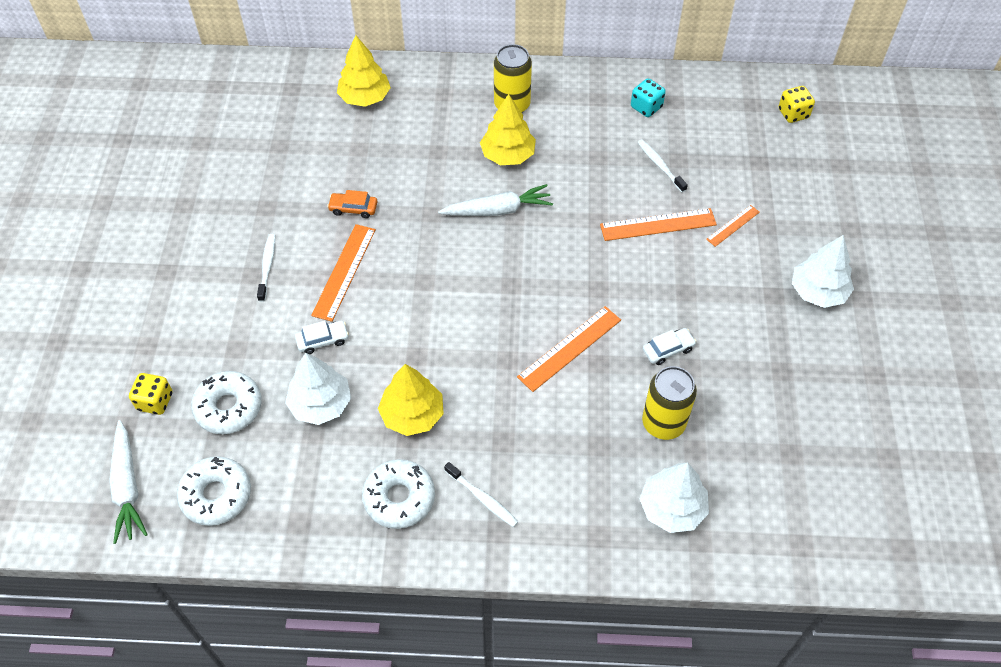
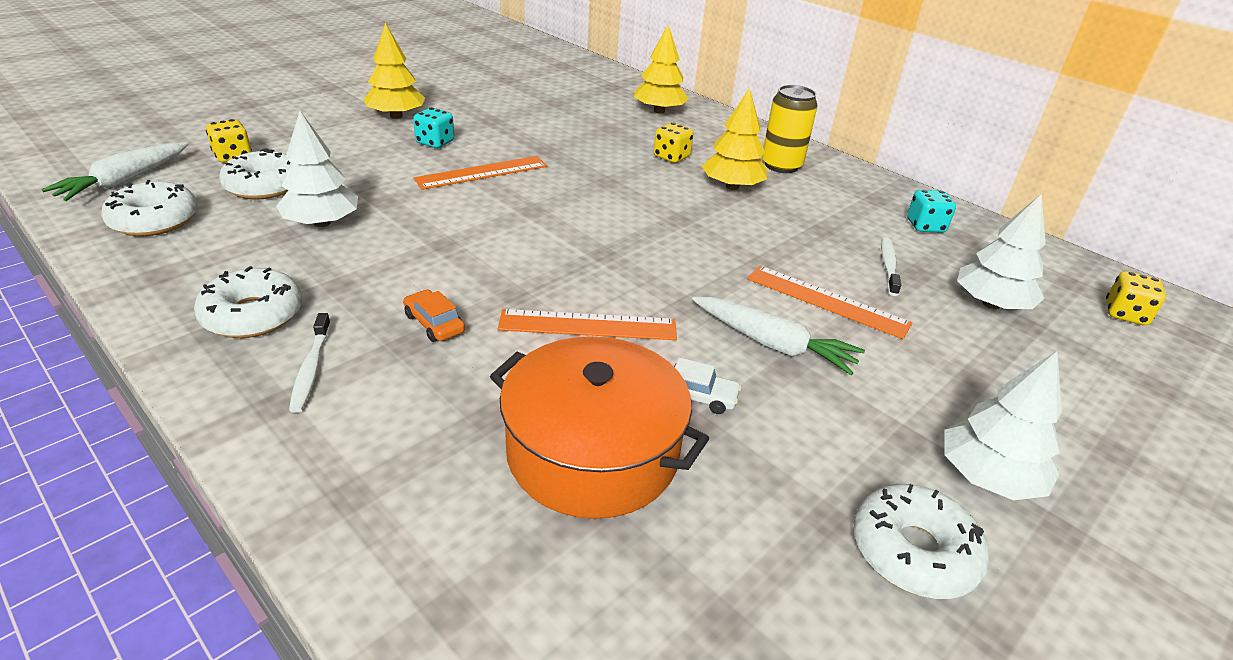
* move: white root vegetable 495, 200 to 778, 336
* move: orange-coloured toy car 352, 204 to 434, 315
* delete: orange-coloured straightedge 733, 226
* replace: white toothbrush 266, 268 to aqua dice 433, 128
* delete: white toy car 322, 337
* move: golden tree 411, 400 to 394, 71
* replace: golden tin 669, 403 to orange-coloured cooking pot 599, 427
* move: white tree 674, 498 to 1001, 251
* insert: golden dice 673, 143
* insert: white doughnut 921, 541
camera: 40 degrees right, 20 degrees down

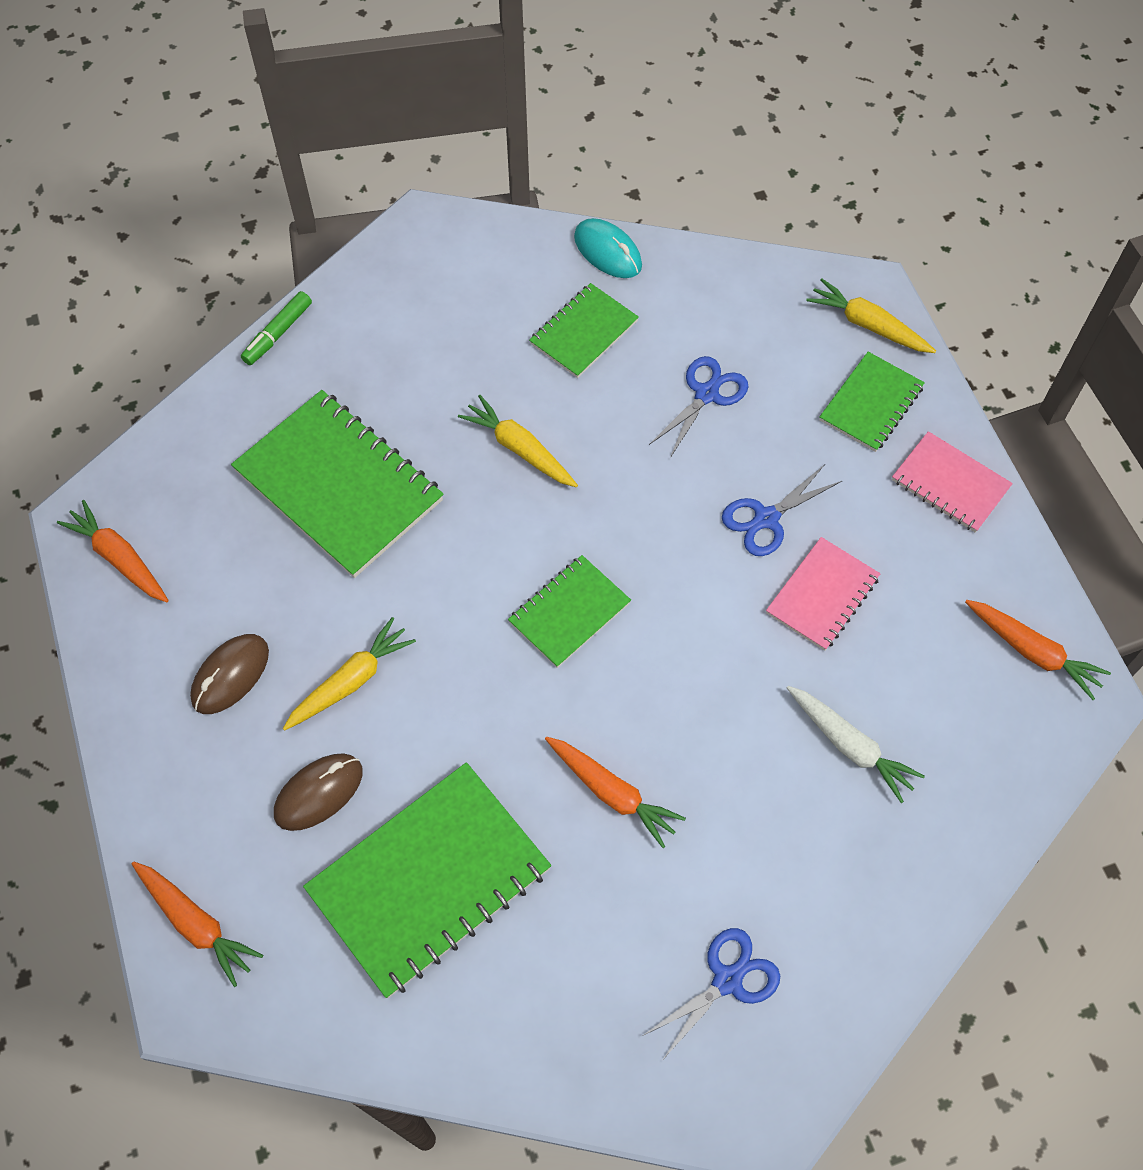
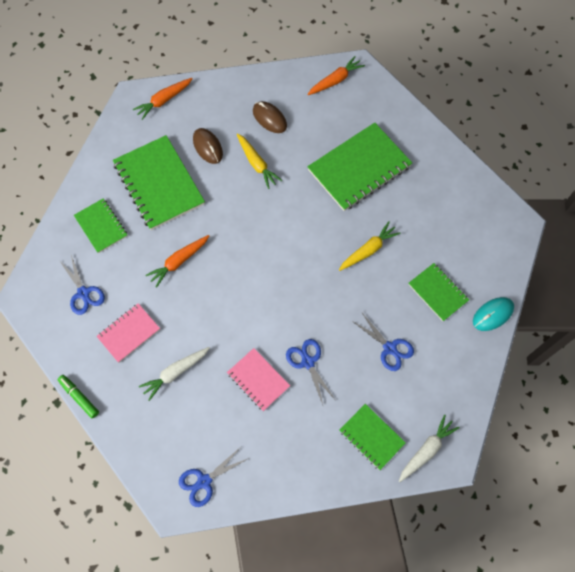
* recolor: golden root vegetable 871, 315 to white root vegetable 429, 448
* move: leaf-green felt pen 276, 328 to 78, 396
* move: rosy notepad 952, 482 to 128, 332
* move: leaf-green notepad 569, 611 to 100, 225
* replace: orange-coloured root vegetable 1038, 650 to cobalt scissors 214, 477
camera: 100 degrees right, 5 degrees up

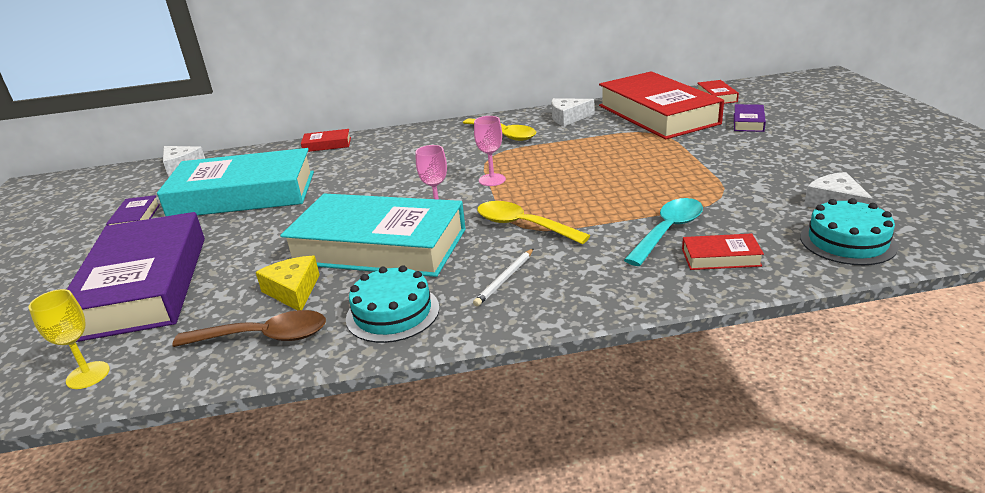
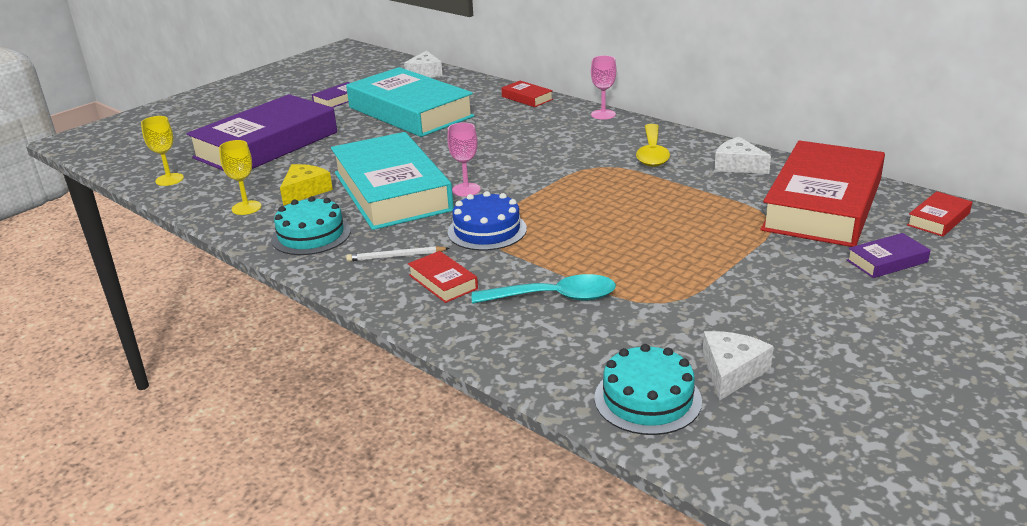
* move: rosy goblet 490, 151 to 603, 87
* replace: golden spoon 533, 222 to cobalt gateau 487, 221
* move: scarlet hardback 723, 251 to 443, 277
* replace: brown spoon 249, 328 to golden goblet 240, 177
camera: 50 degrees right, 0 degrees up

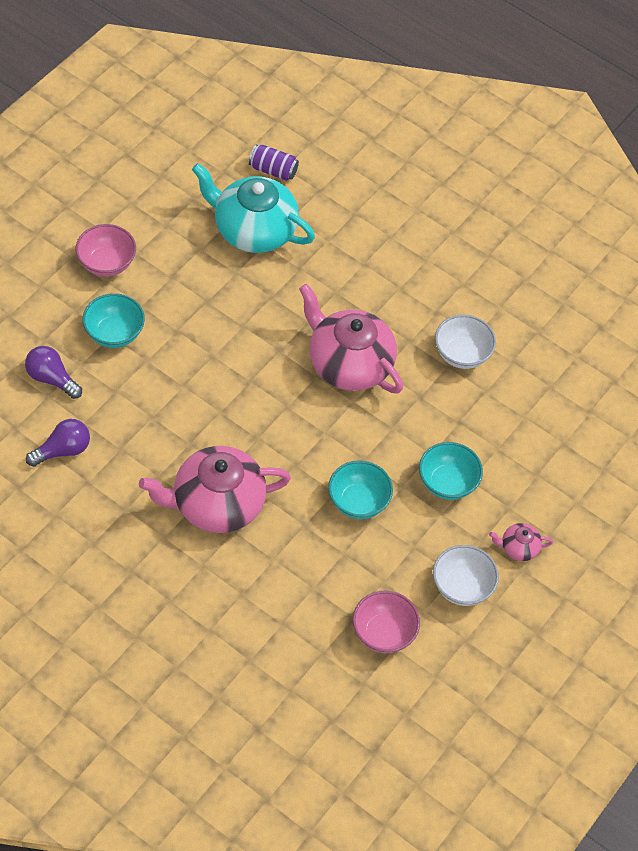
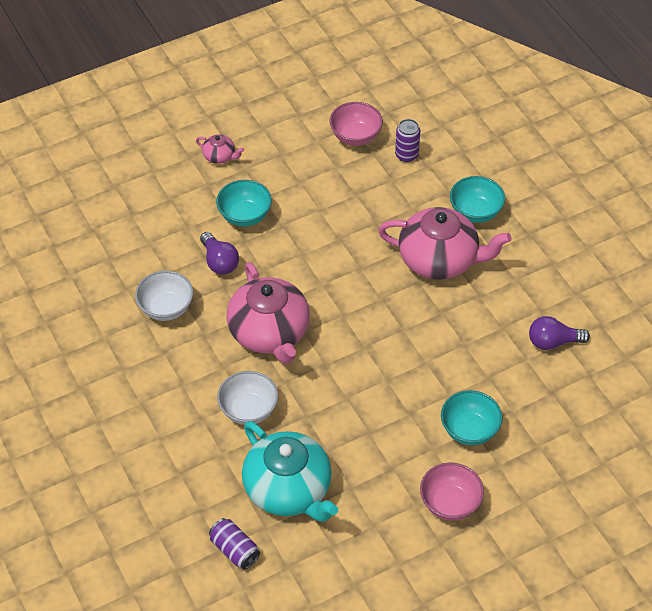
* move: violet lightbulb 53, 372 to 219, 253
* move: aqua deep dish 360, 489 to 477, 199
* move: white deep dish 466, 575 to 247, 398
* insert: violet tin 407, 140
camera: 150 degrees left, 5 degrees down

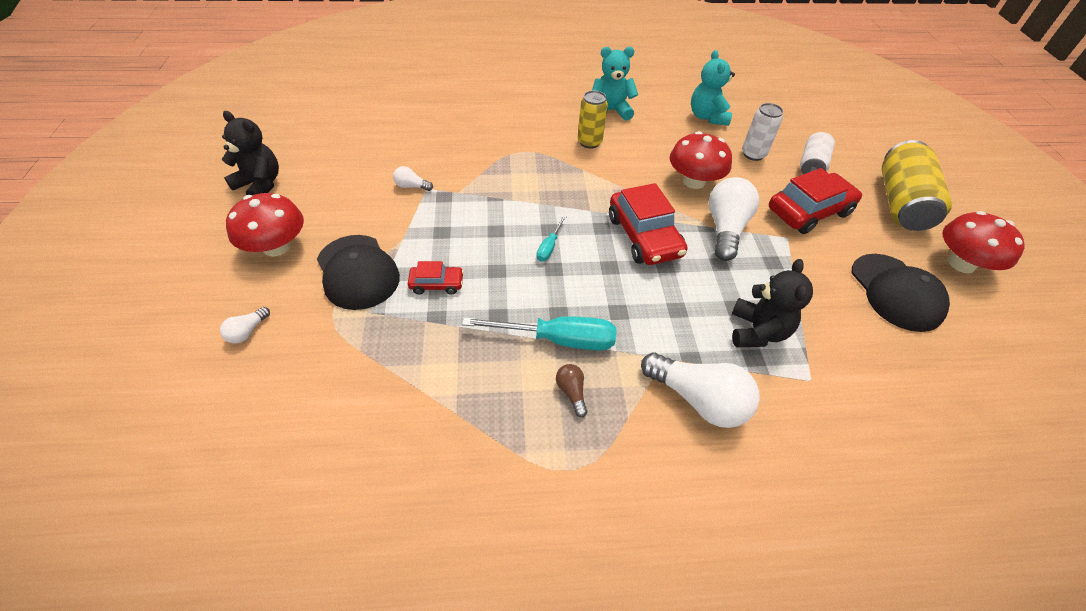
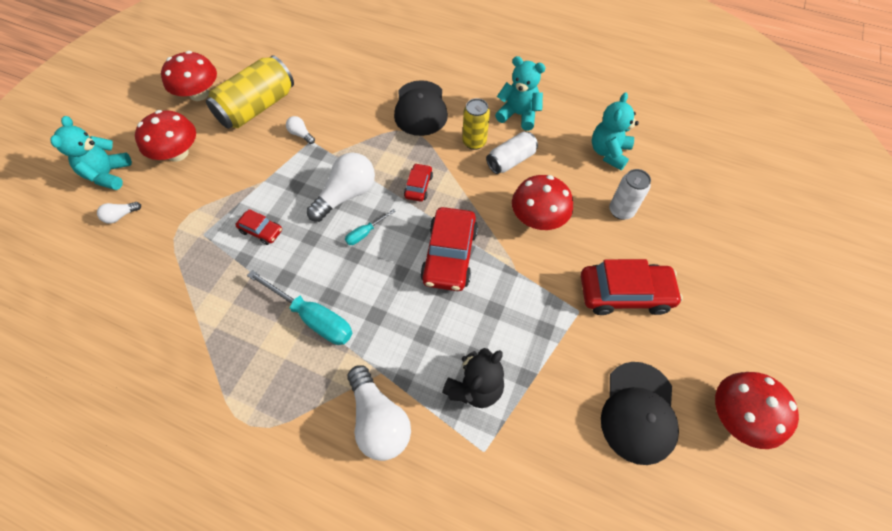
* replace: black teddy bear 250, 153 to scarlet toadstool 189, 76
* move: white tin 817, 153 to 512, 153
* move: golden tin 917, 185 to 250, 92
* move: white lightbulb 733, 219 to 340, 187
* move: black cap 358, 272 to 421, 108
* delete: brown lightbulb 572, 390
* insert: aqua teddy bear 91, 153
* insert: scarlet toy car 418, 182
camera: 30 degrees right, 10 degrees up

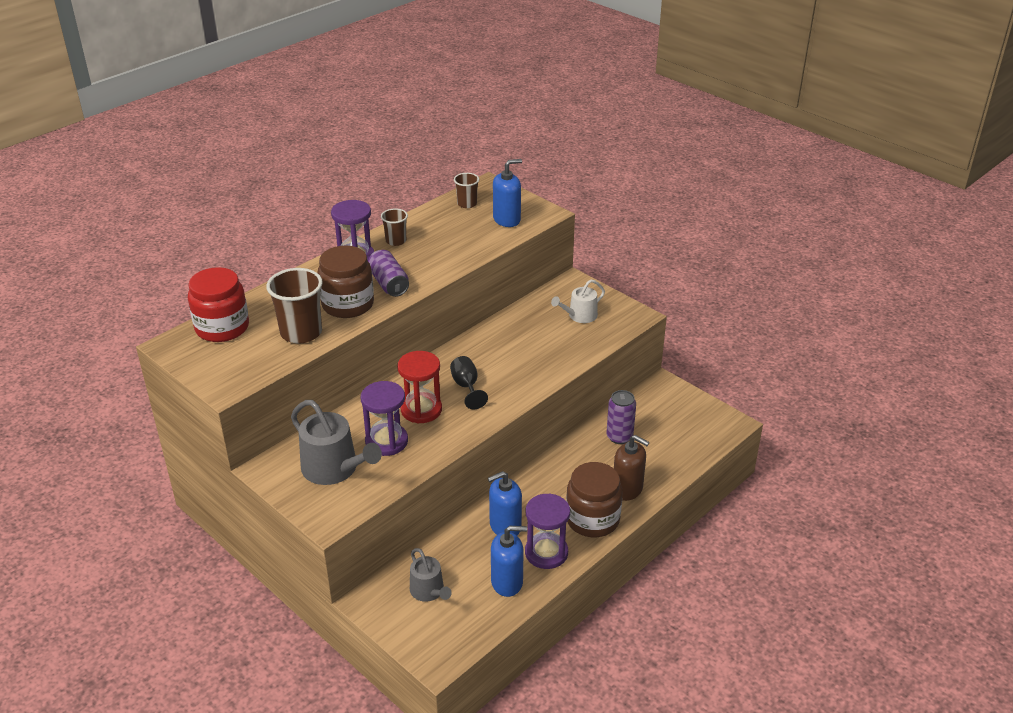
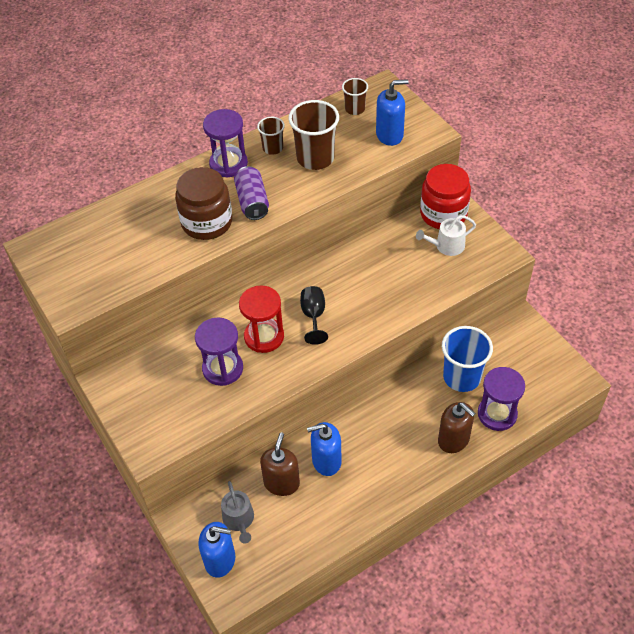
* move: scarlet jar 218, 304 to 445, 196
* move: brown cup 294, 305 to 313, 135
* replace: violet tin 621, 417 to cobalt cup 467, 359
* delete: ash-grey watering pot 336, 442
* delete: brown jar 594, 499
* move: violet sandglass 547, 531 to 501, 399
* move: cobalt soap pump 509, 561 to 216, 550
* insert: brown soap pump 280, 464
camera: 15 degrees right, 15 degrees up

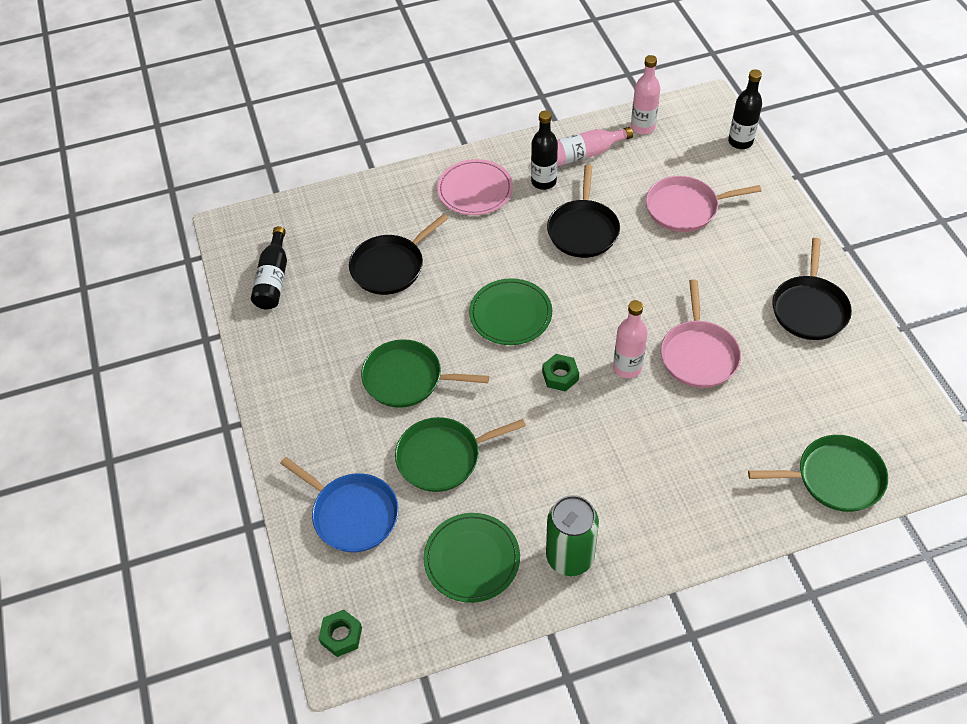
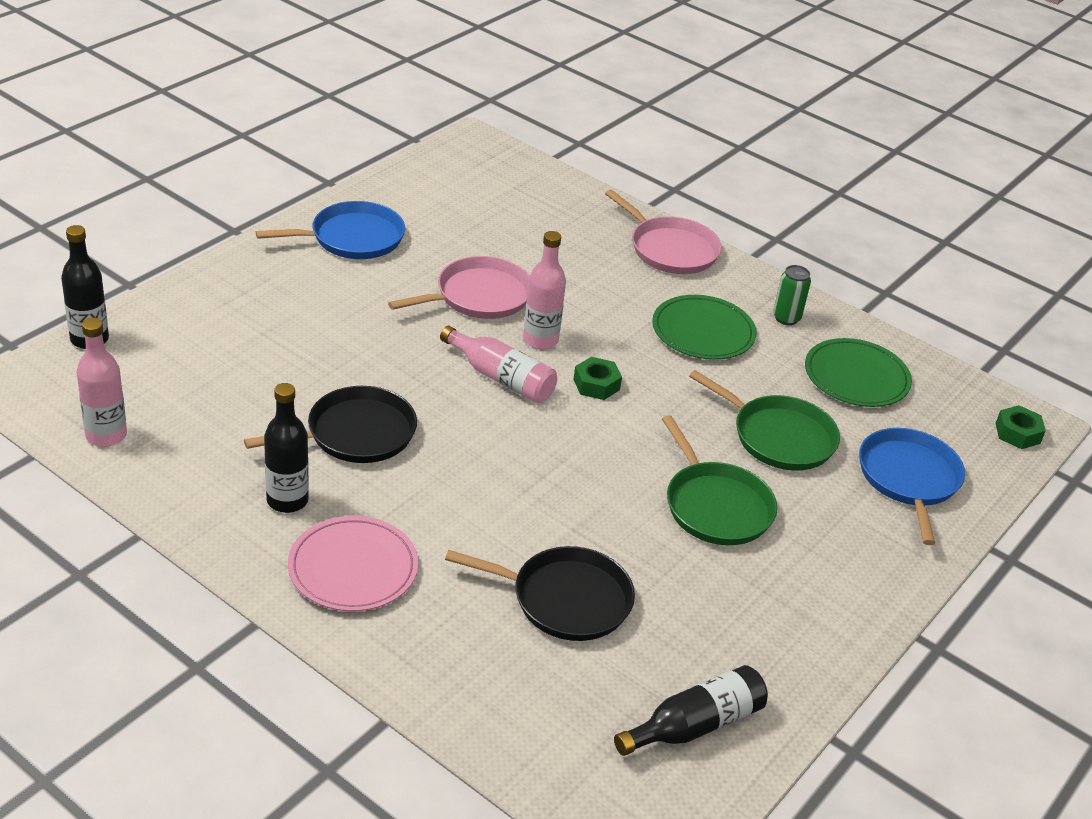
* move: rosy drink bottle 595, 147 to 498, 364
* move: rosy pan 704, 204 to 663, 231
* recolor: black pan 812, 289 to cobalt pan 330, 230
* move: leaf-green dinner plate 510, 311 to 704, 327
* delete: leaf-green pan 818, 473
* resize: leaf-green tin 572, 535 = 792, 295 x0.57
camera: 130 degrees left, 15 degrees down

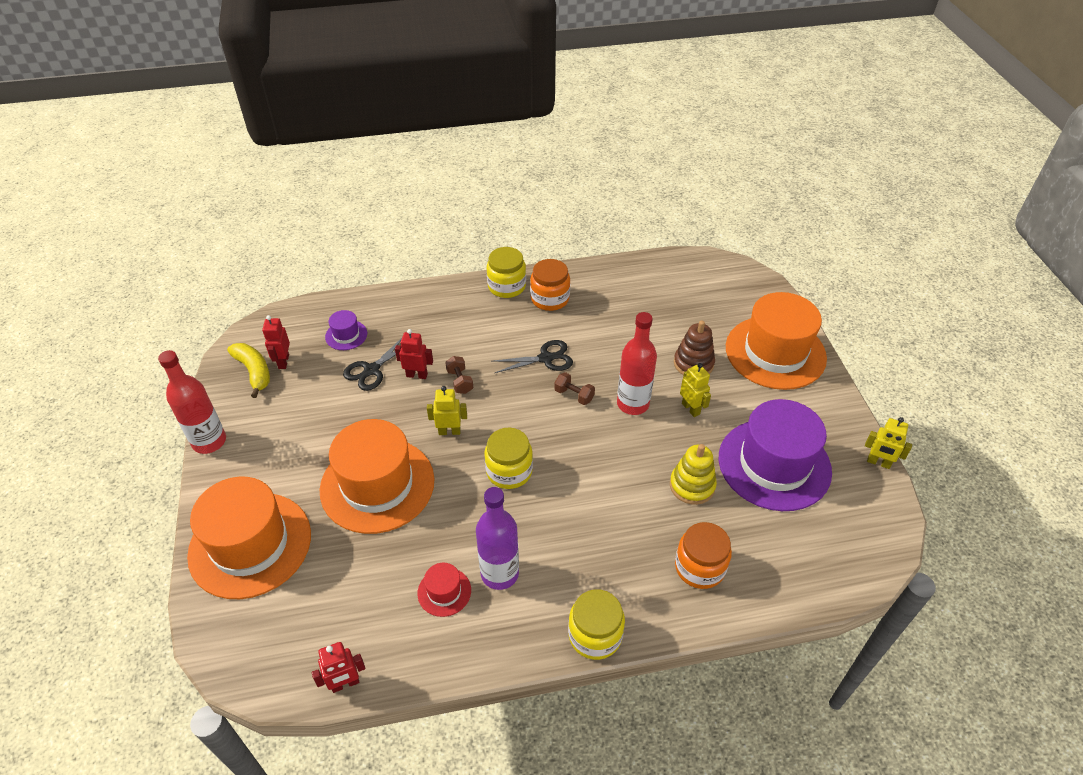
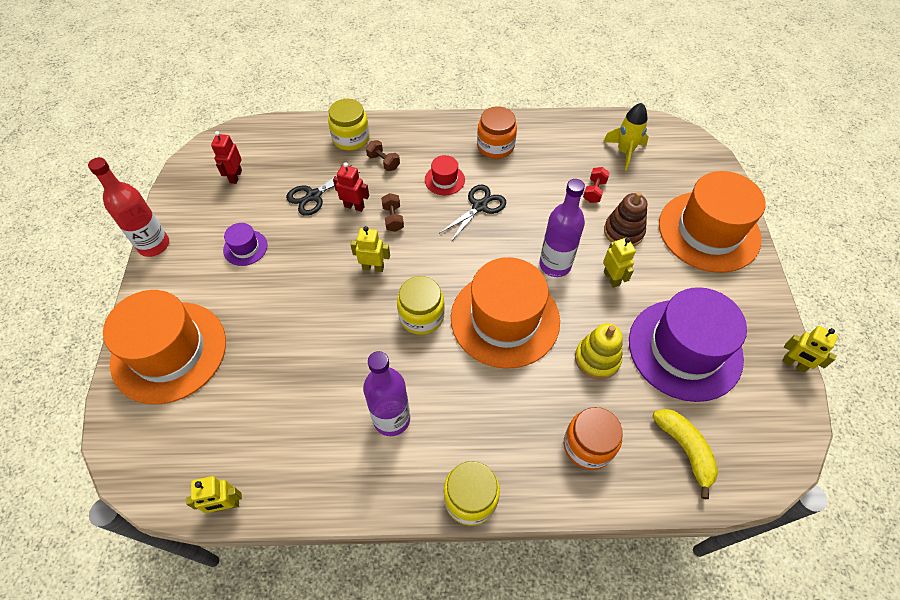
* move: golden jar 506, 272 to 349, 125
* move: violet top hat 346, 330 to 245, 244
* recolor: scarlet drink bottle 637, 363 to violet drink bottle 562, 228
* rotate: black scissors 532, 356 = 473, 213 45 degrees counterclockwise
* move: golden banana fruit 248, 370 to 685, 454
* move: brown free weight 574, 388 to 383, 155
* move: orange-coloured top hat 377, 476 to 505, 313
* move: scarlet top hat 444, 590 to 445, 175
* recolor: scarlet toy robot 338, 667 to golden toy robot 214, 494
* insert: golden rocket 626, 136
* insert: scarlet free weight 596, 185
camera: 10 degrees right, 10 degrees up

